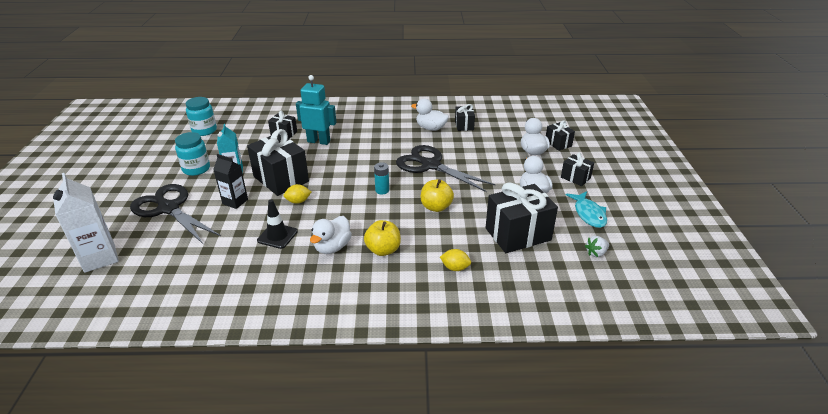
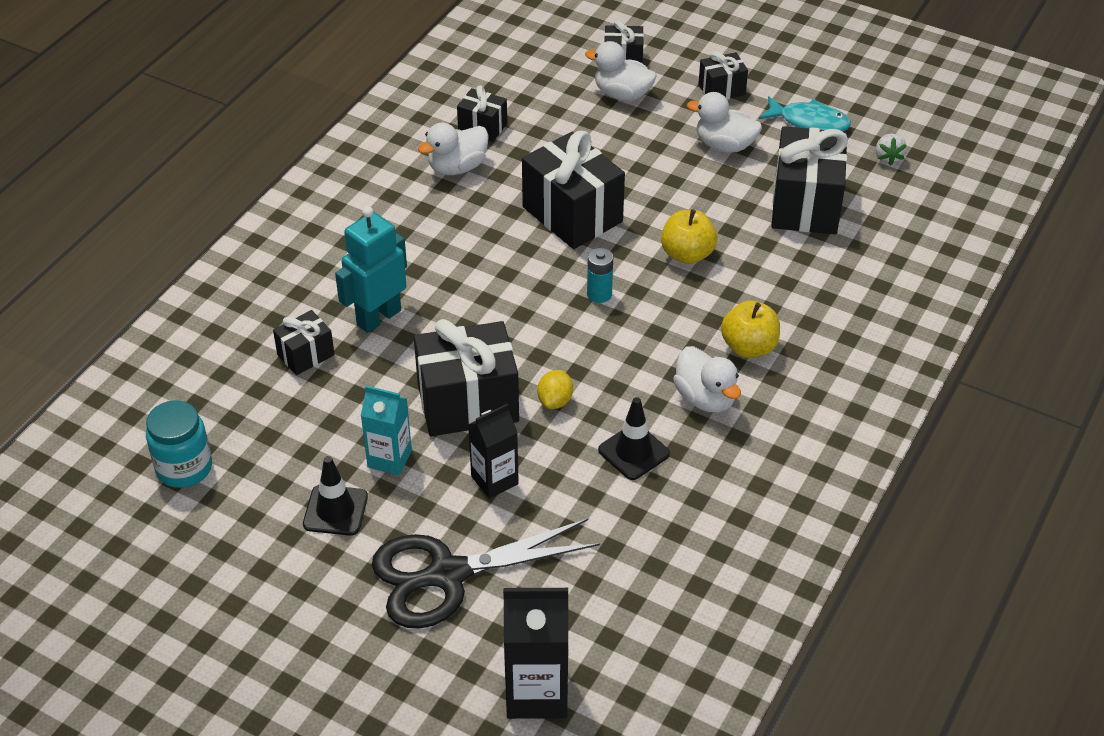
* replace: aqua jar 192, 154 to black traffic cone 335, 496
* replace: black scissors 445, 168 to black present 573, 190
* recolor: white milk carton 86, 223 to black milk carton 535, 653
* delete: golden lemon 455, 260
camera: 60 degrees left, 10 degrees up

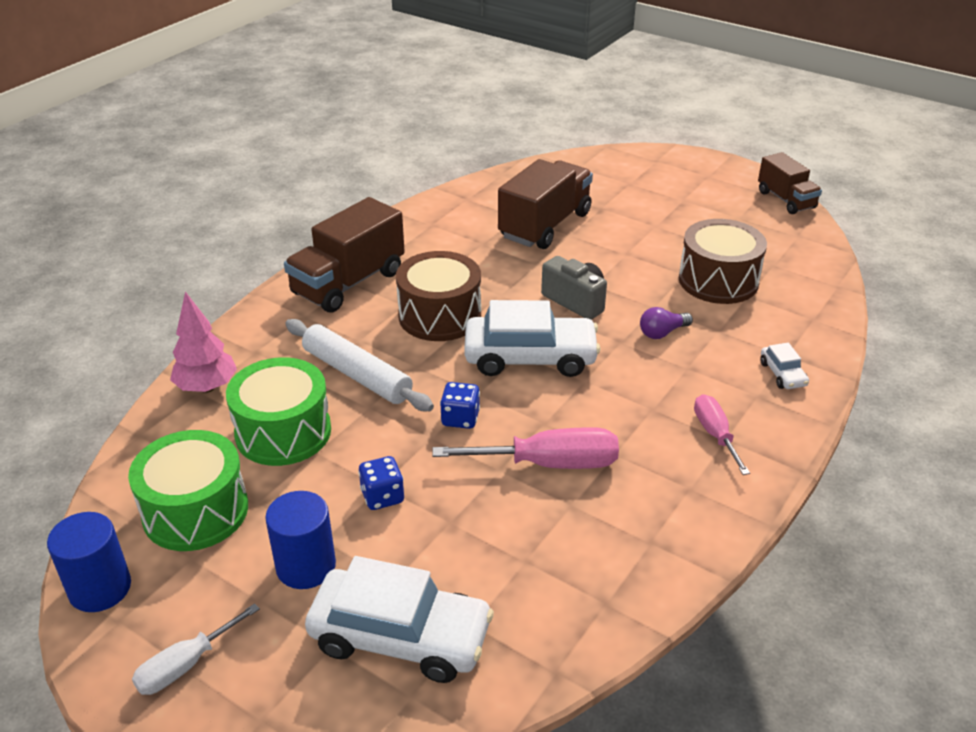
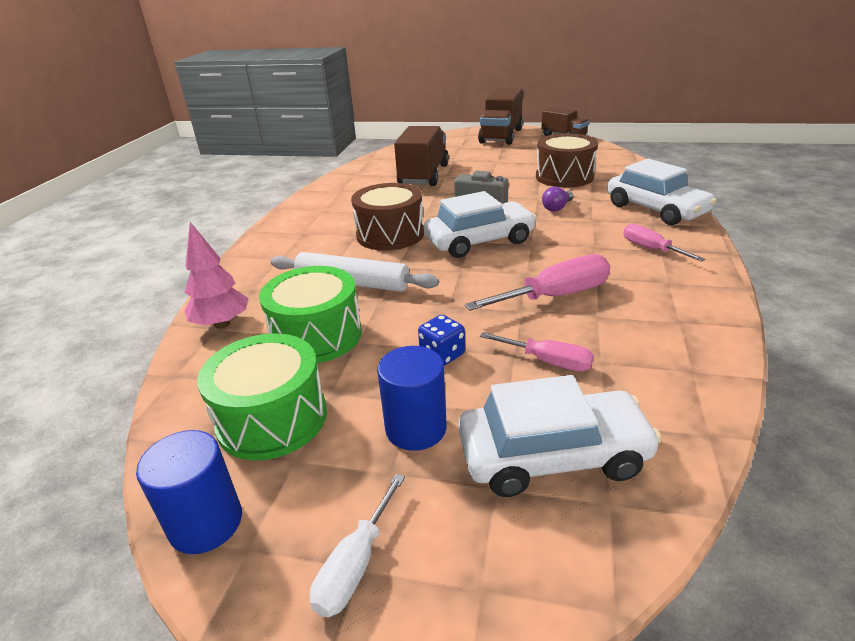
* move: brown truck 344, 255 to 500, 116
* resize: white toy car 784, 366 = 662, 192 x2.23
* delete: cobalt dice 460, 405
* insert: rosy hand screwdriver 537, 351
camera: 20 degrees left, 5 degrees down

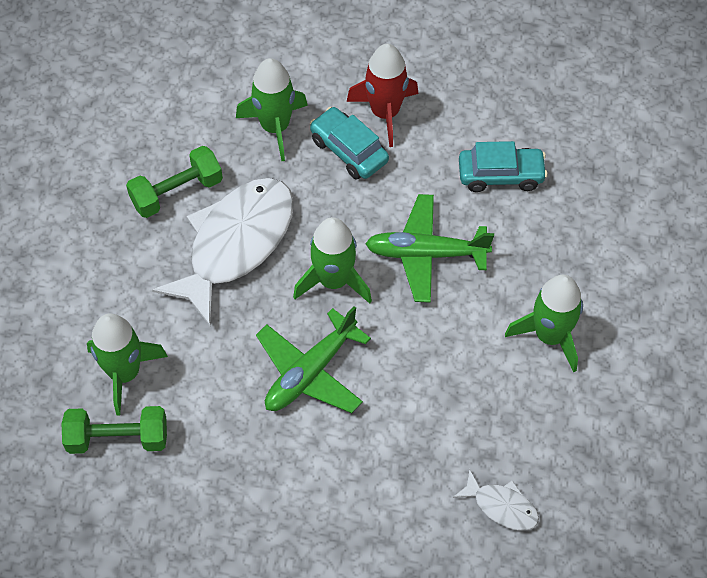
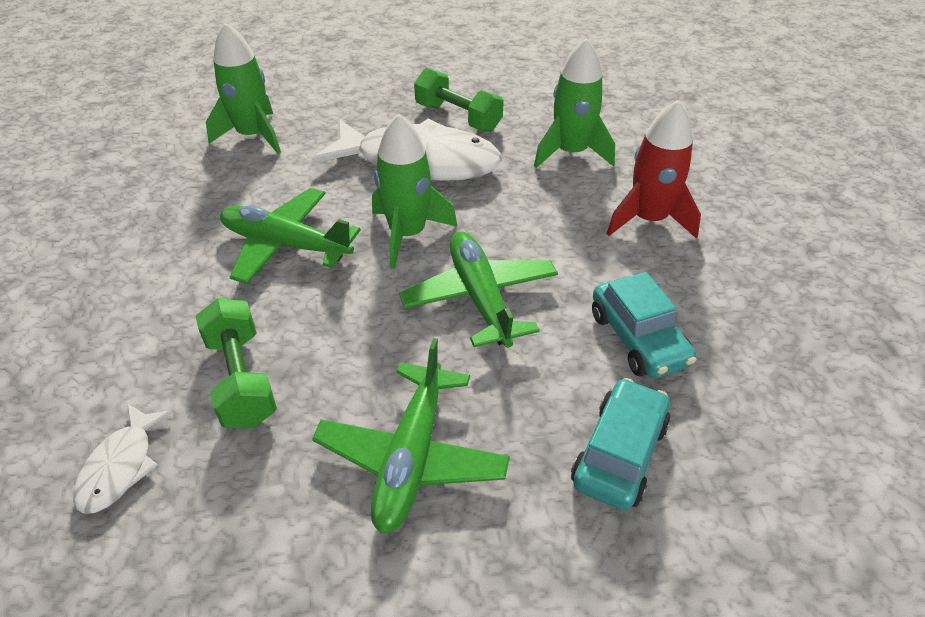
* move: aqua toy car 349, 143 to 621, 444
* replace: leaf-green rocket 544, 324 to leaf-green plane 411, 436
* move: leaf-green free weight 114, 430 to 236, 363
camera: 70 degrees right, 15 degrees down

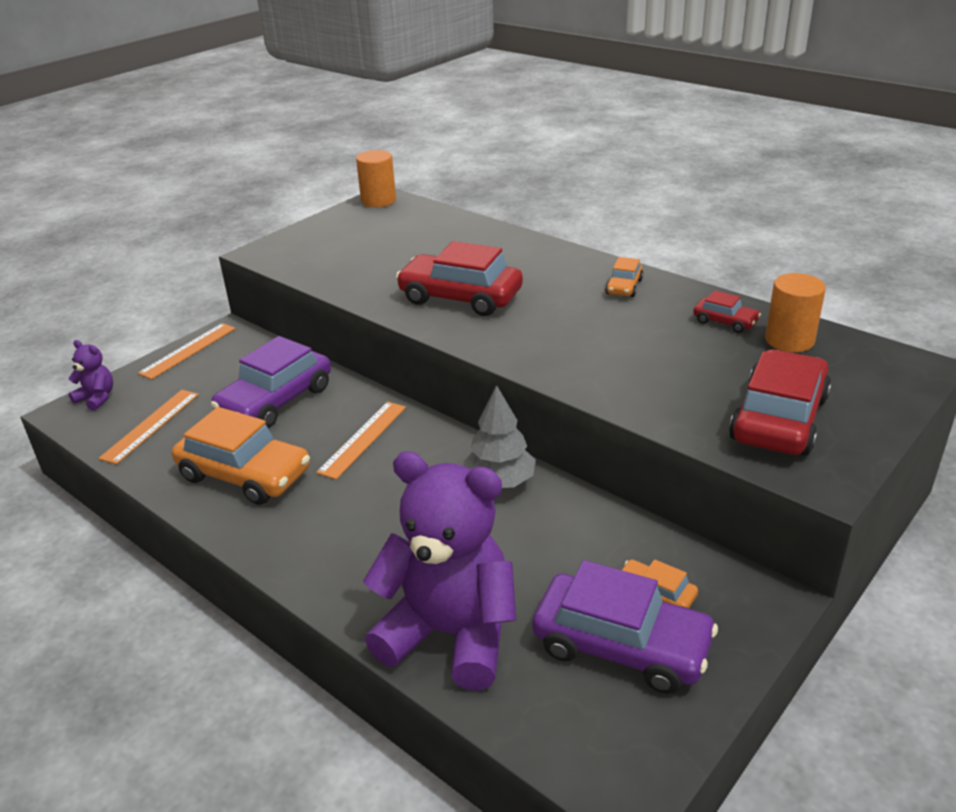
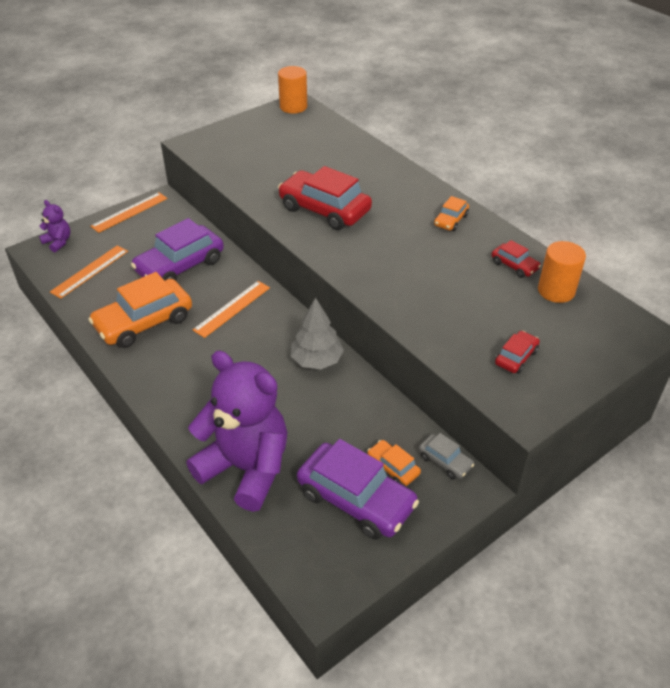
* resize: scarlet toy car 780, 402 = 517, 352 x0.48
* rotate: orange-coloured toy car 241, 456 = 140, 310 105 degrees clockwise
* insert: ash-grey toy car 446, 456
camera: 10 degrees right, 10 degrees up

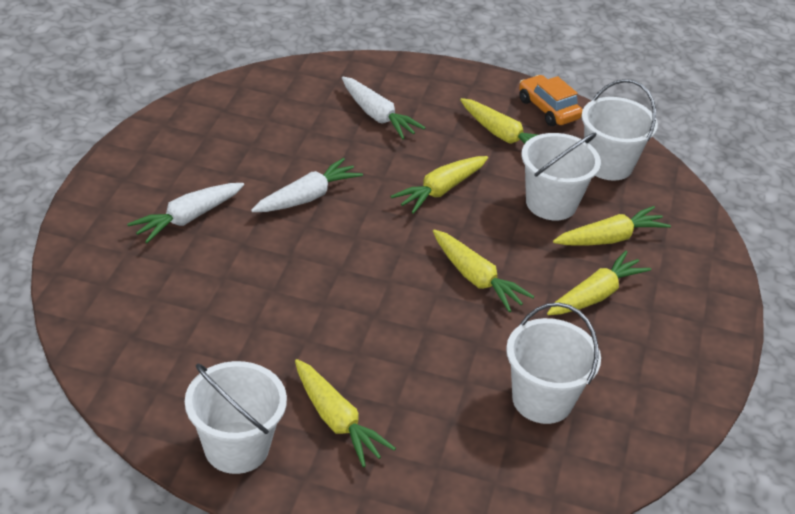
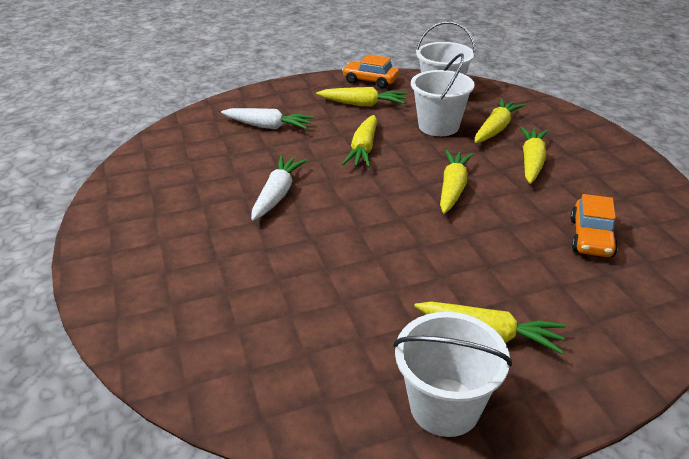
* delete: white root vegetable 185, 213
* rotate: golden root vegetable 483, 270 = 457, 182 90 degrees counterclockwise
* replace: white pail 553, 363 to orange-coloured toy car 594, 225
camera: 30 degrees left, 5 degrees down

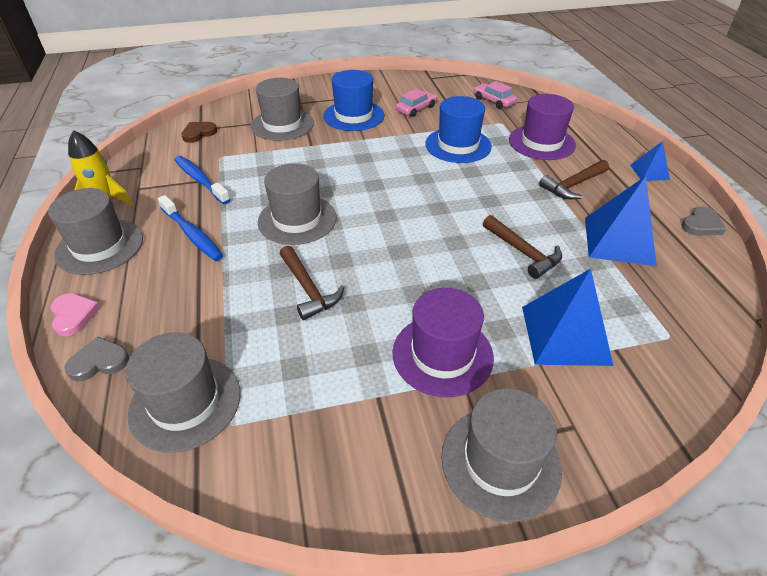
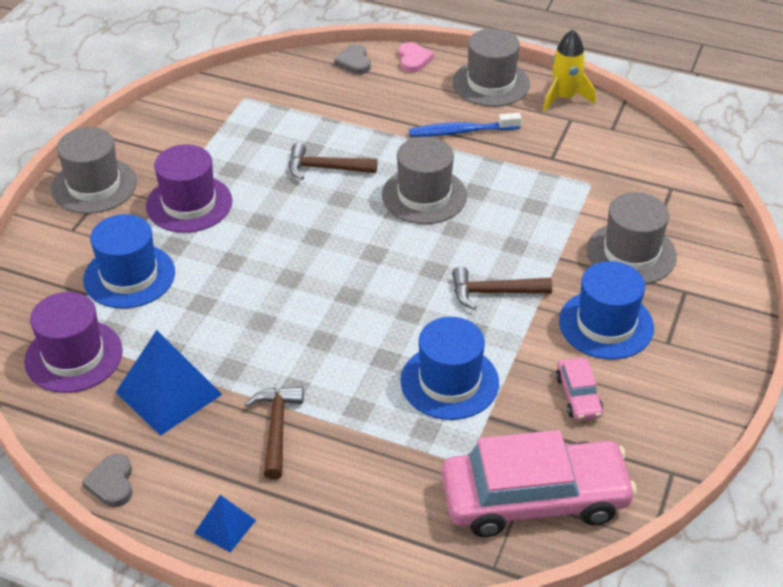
* resize: rosy toy car 495, 95 = 539, 483 x2.28
* move: violet top hat 542, 127 to 73, 342
* delete: brown heart 199, 132
* delete: cobalt toothbrush 202, 180
* move: brown claw hammer 522, 247 to 502, 288
* replace: cobalt solid pyramid 567, 317 to cobalt top hat 129, 261
* rotate: rosy heart 75, 314 = 416, 57 105 degrees counterclockwise
* delete: ash-grey top hat 183, 392
* rotate: ash-grey heart 97, 358 = 352, 59 150 degrees clockwise
camera: 125 degrees right, 0 degrees up

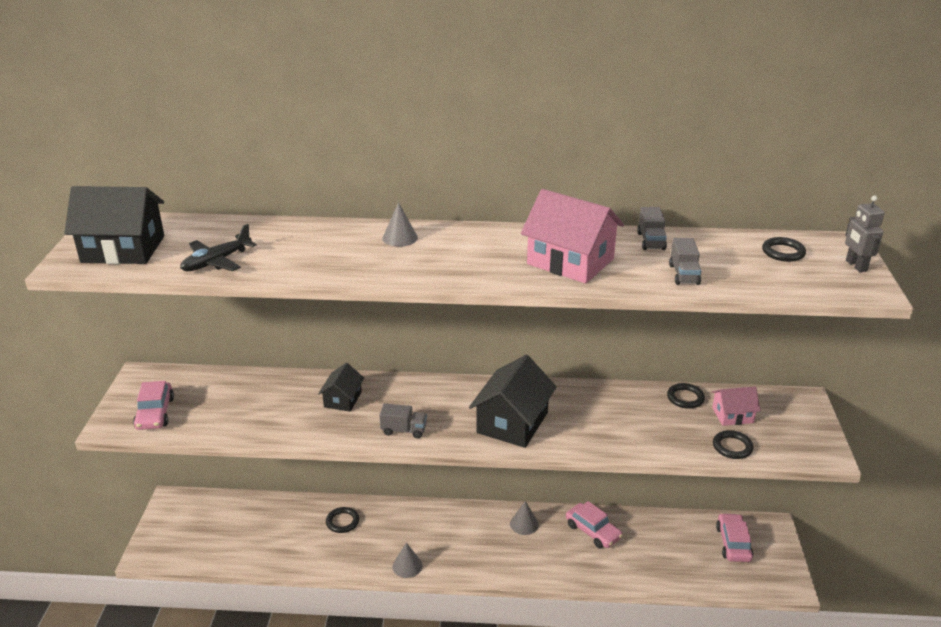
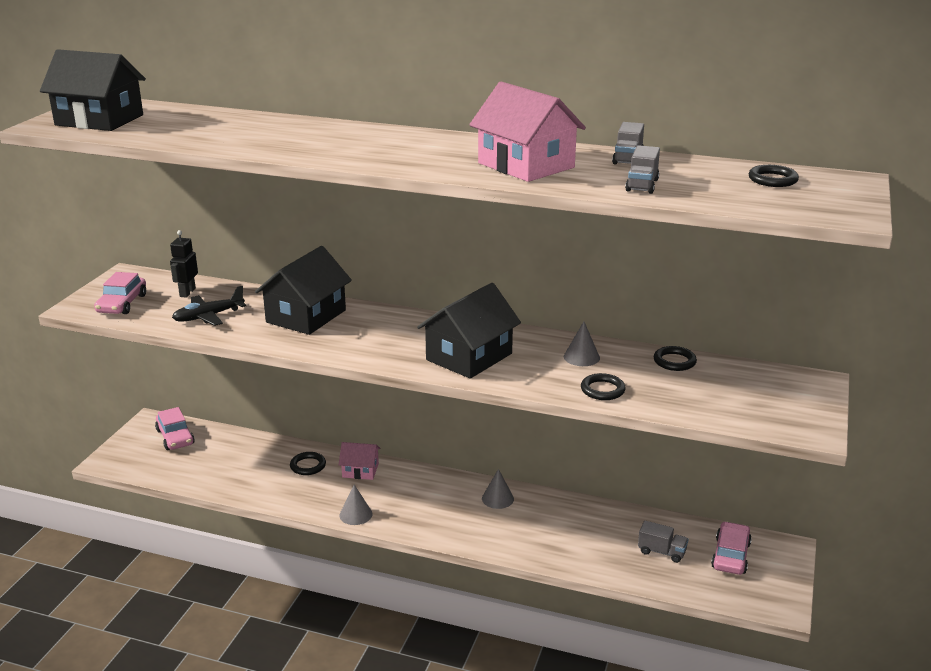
* delete: ash-grey toy robot 865, 234
* move: ash-grey cone 400, 224 to 582, 343
* move: black plane 218, 247 to 209, 306
* resize: black toy house 341, 387 = 303, 290 x1.80
* move: rosy toy house 736, 406 to 360, 461
* move: ash-grey truck 403, 420 to 663, 541
* move: black torus 733, 444 to 603, 386
* move: rosy toy car 594, 525 to 175, 428
* insert: black toy robot 184, 264
camera: 15 degrees right, 5 degrees down

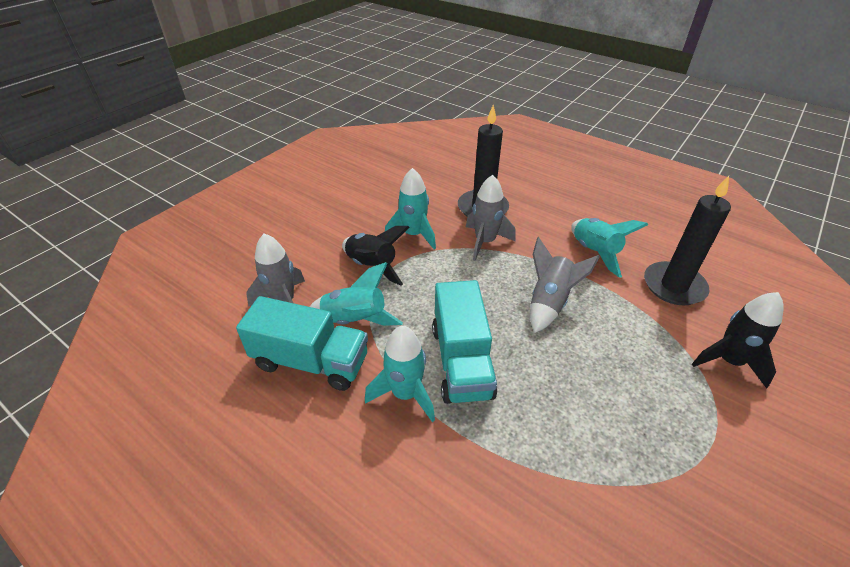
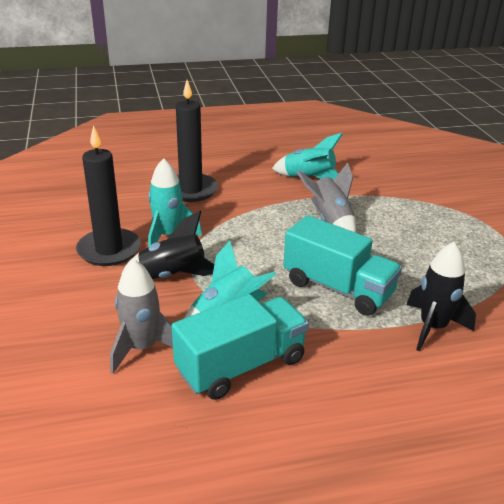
* delete: ash-grey rocket 491, 218
* move: black wax candle 687, 240 to 108, 195
* move: black rocket 738, 340 to 441, 296
* delete: aqua rocket 400, 374
camera: 50 degrees left, 10 degrees down

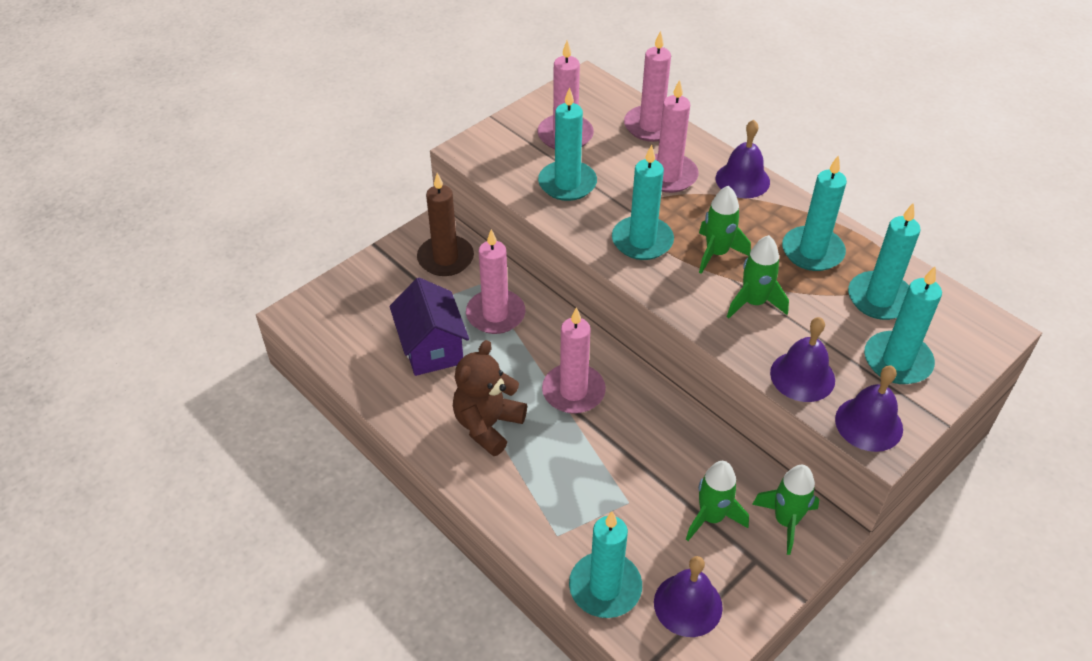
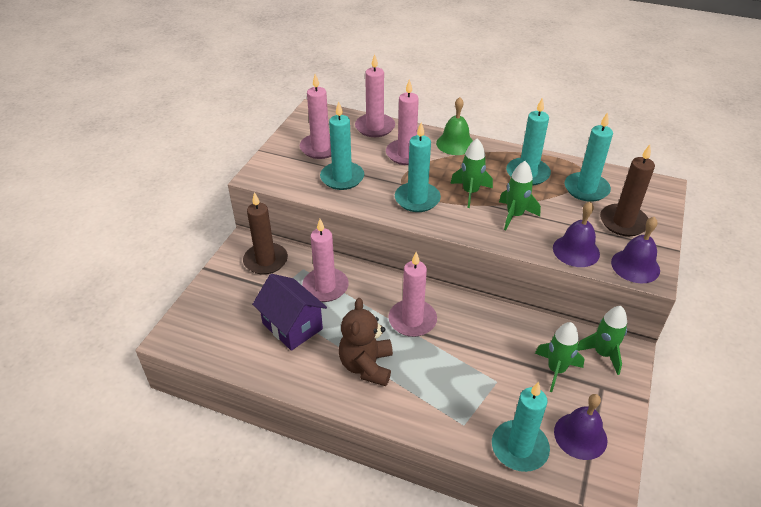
* recolor: violet hand bell 743, 159 to leaf-green hand bell 454, 126
* recolor: aqua wax candle 903, 325 to brown wax candle 627, 190
camera: 25 degrees left, 5 degrees down

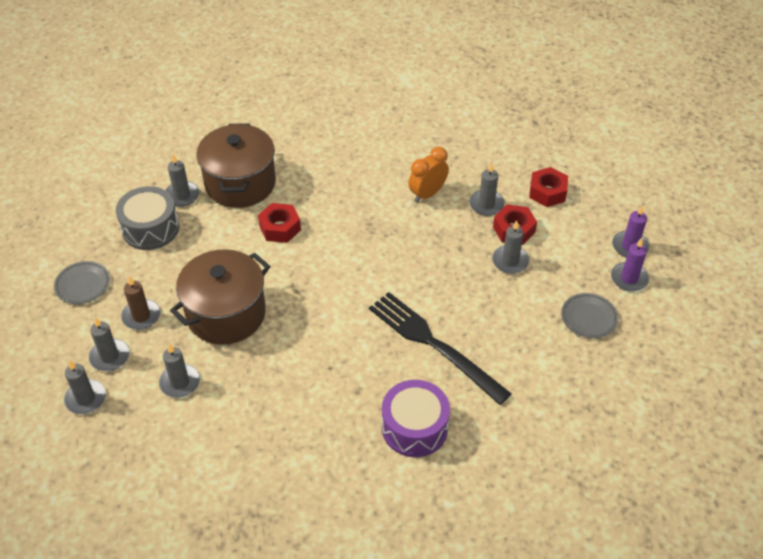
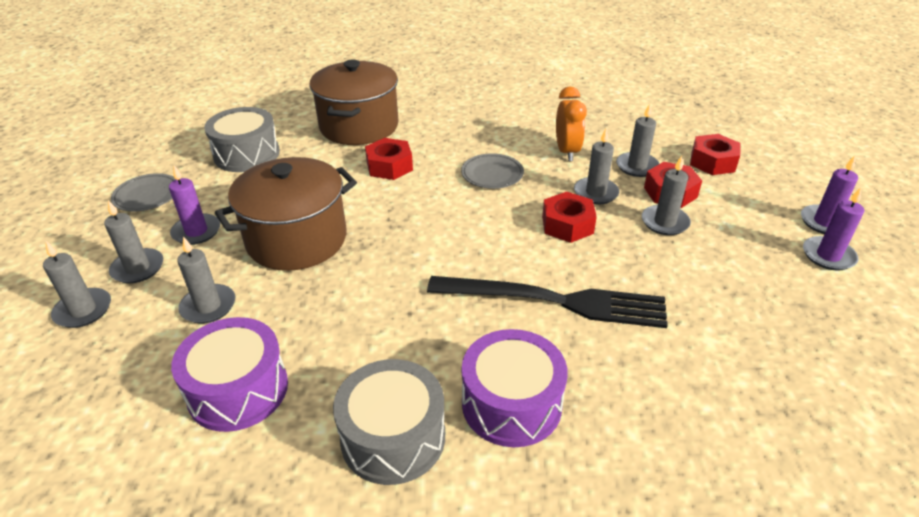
* rotate: orange-coloured bedside clock 428, 175 = 571, 123 120 degrees clockwise
* move: ash-grey wax candle 183, 180 to 596, 167
* recolor: brown wax candle 140, 303 to violet wax candle 194, 205
* rotate: black table fork 440, 348 = 547, 302 135 degrees clockwise
* move: ash-grey dinner plate 589, 316 to 492, 171
* insert: scarlet hexagon nut 569, 217
* insert: violet snare drum 229, 374
* insert: ash-grey snare drum 389, 422
camera: 10 degrees right, 10 degrees down

